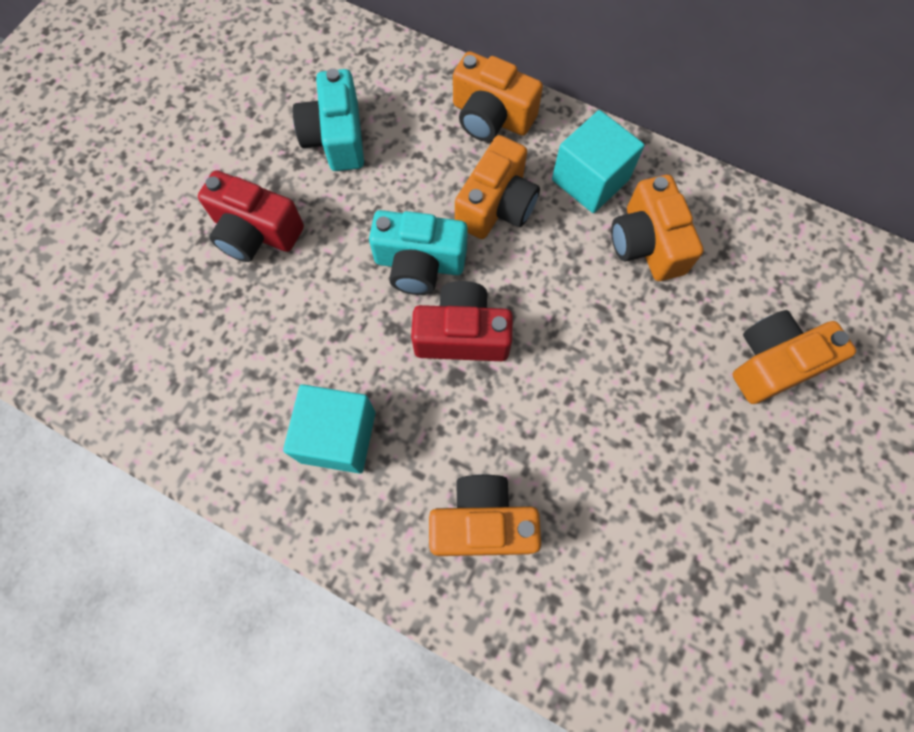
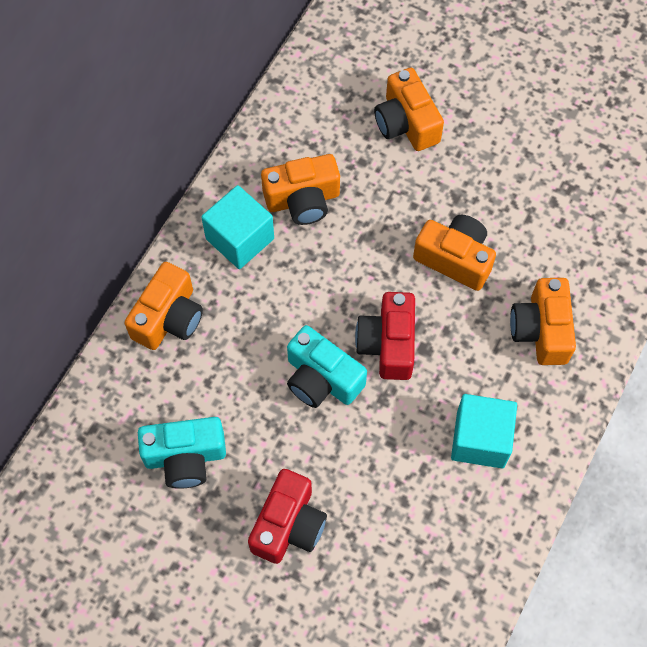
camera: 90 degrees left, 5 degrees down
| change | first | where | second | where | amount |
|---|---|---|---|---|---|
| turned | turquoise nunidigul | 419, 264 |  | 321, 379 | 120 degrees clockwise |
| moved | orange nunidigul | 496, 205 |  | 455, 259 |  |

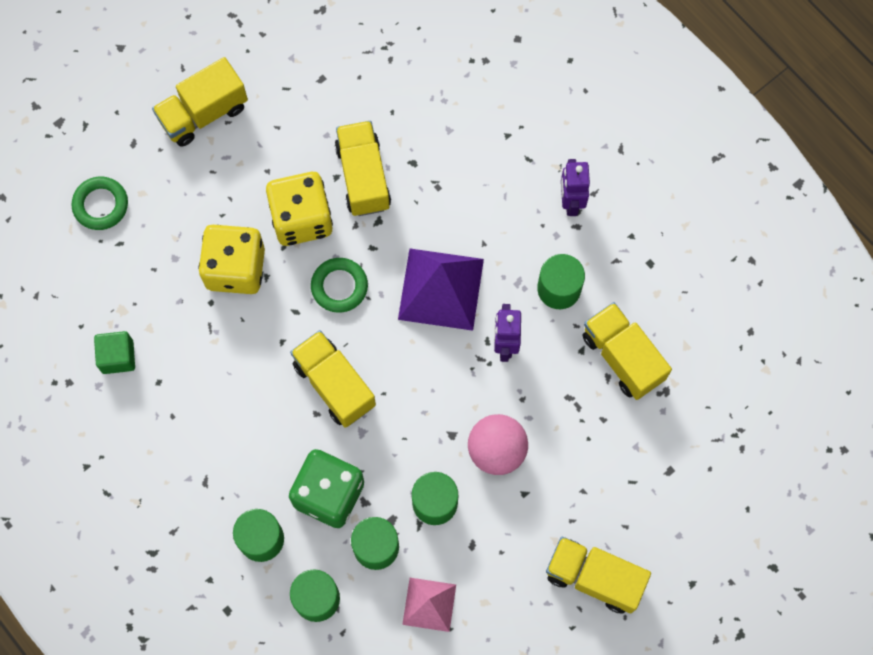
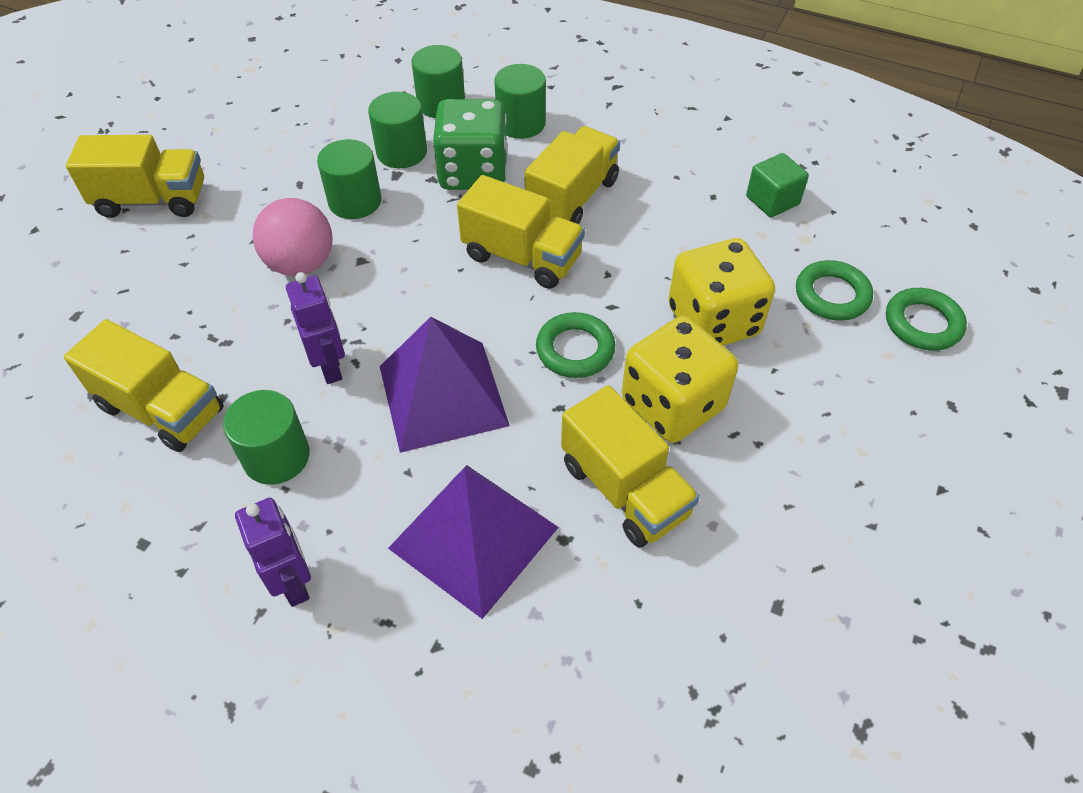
camera: 155 degrees right, 20 degrees down
| change | first | where | second | where | amount |
|---|---|---|---|---|---|
| moved | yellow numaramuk | 203, 113 |  | 572, 198 |  |
| removed | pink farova | 429, 604 |  |  |  |
| added |  |  | purple farova | 474, 537 |  |
| added |  |  | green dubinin | 832, 295 |  |

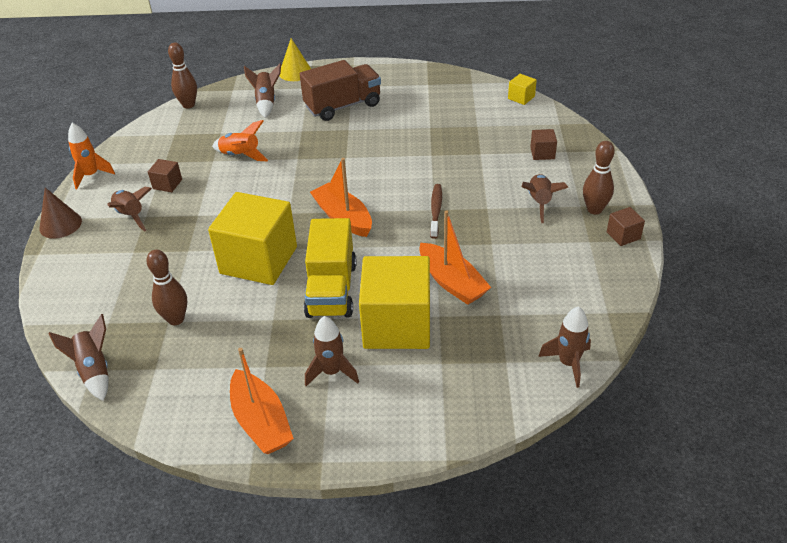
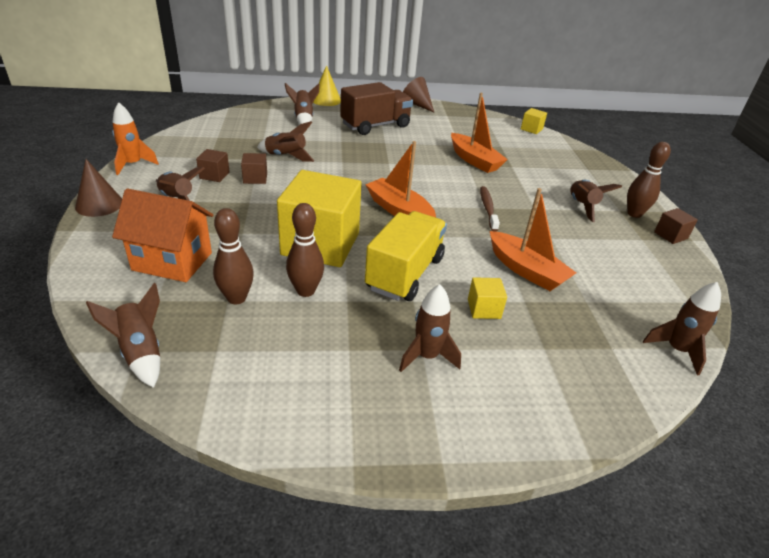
camera: 10 degrees left, 5 degrees down
| change | first | where | second | where | amount |
|---|---|---|---|---|---|
| moved | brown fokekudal | 188, 105 |  | 305, 291 |  |
| recoloured | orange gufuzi | 240, 155 | brown gufuzi | 286, 156 |  |
| moved | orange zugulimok | 261, 422 |  | 474, 160 |  |
| turned | yellow numaramuk | 332, 289 |  | 404, 273 | 150 degrees counterclockwise |
| resized | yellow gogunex | 397, 325 |  | 484, 309 | x0.41 |
| moved | brown gogunex | 542, 153 |  | 255, 178 |  |
| added |  |  | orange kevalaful | 172, 261 |  |
| added |  |  | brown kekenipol | 417, 104 |  |

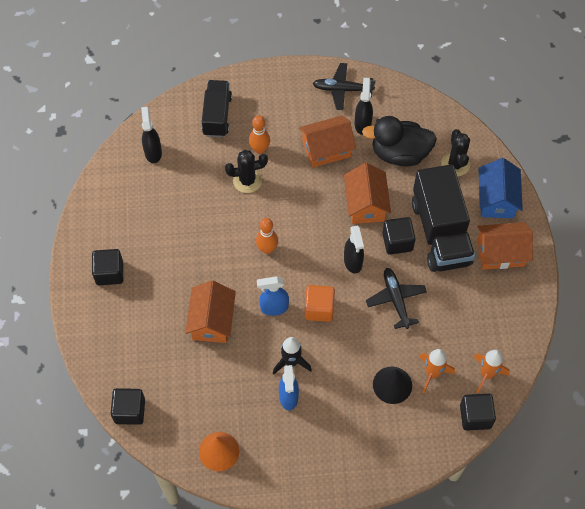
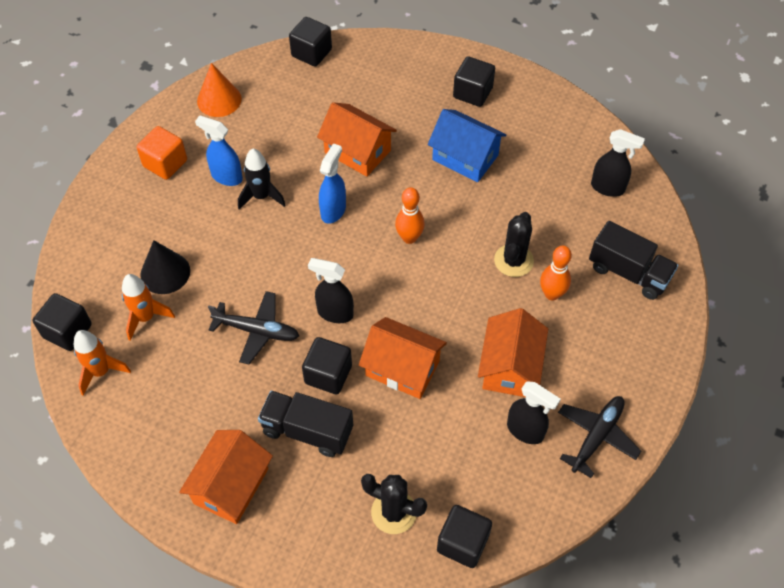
camera: 120 degrees right, 5 degrees down
| change | first | where | second | where | amount |
|---|---|---|---|---|---|
| moved | orange gogunex | 319, 309 |  | 165, 163 |  |
| removed | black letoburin | 399, 154 |  |  |  |
| resized | black numaramuk | 440, 232 |  | 307, 431 | x0.62 |
| moved | blue kevalaful | 496, 199 |  | 465, 157 |  |
| added |  |  | black gogunex | 462, 543 |  |

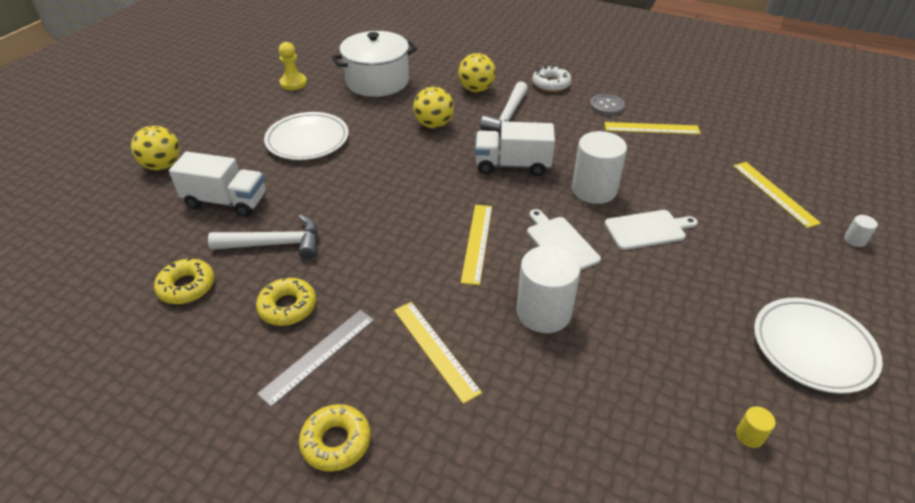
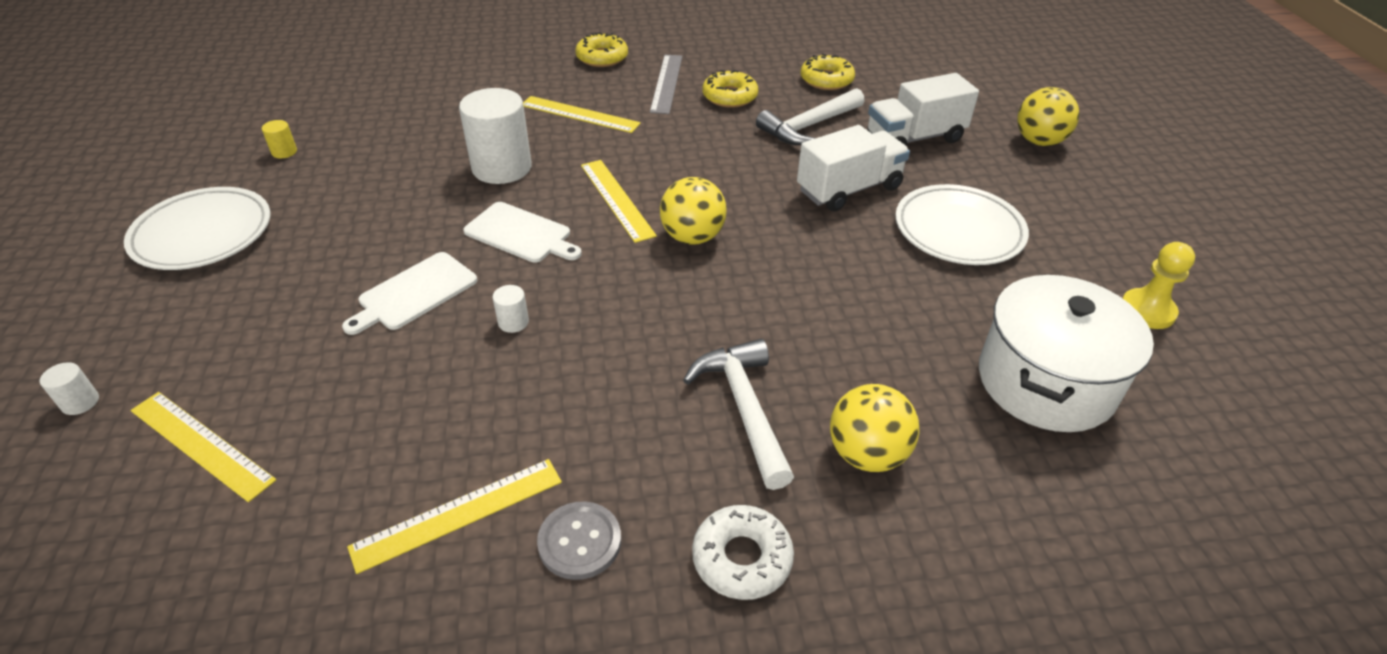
camera: 145 degrees right, 0 degrees up
| change | first | where | second | where | amount |
|---|---|---|---|---|---|
| moved | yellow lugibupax | 434, 125 |  | 692, 237 |  |
| moved | white numaramuk | 512, 165 |  | 849, 189 |  |
| resized | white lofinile | 594, 190 |  | 513, 322 | x0.42 |

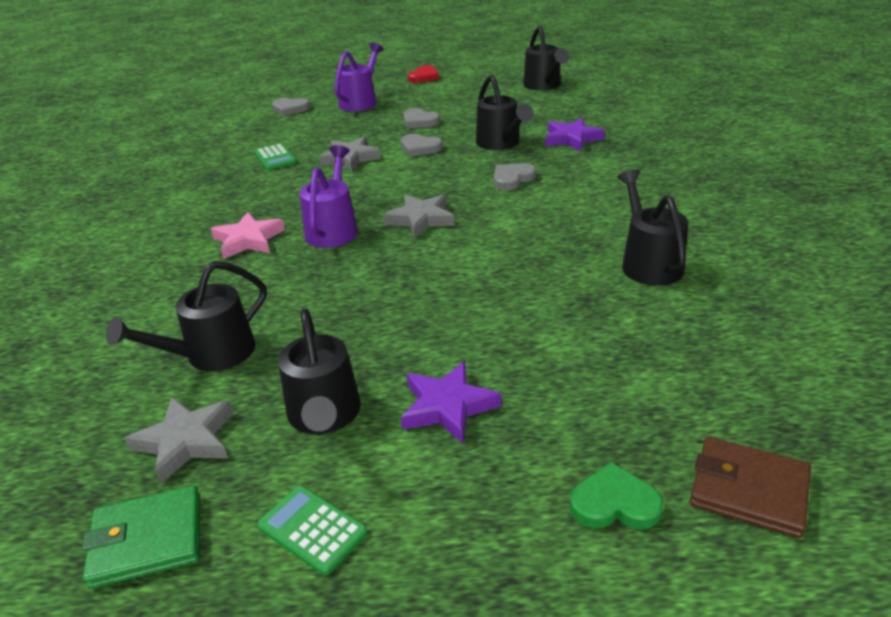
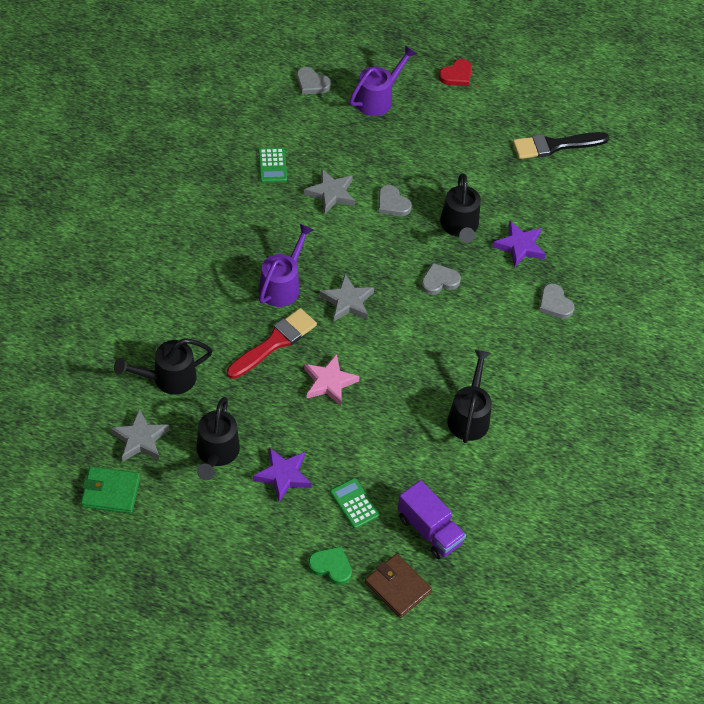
camera: 15 degrees right, 20 degrees up
| change | first | where | second | where | amount |
|---|---|---|---|---|---|
| moved | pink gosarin | 248, 240 |  | 329, 382 |  |
| moved | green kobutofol | 312, 529 |  | 354, 503 |  |
| moved | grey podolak | 419, 121 |  | 554, 303 |  |
| replaced | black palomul | 544, 86 | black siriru | 555, 146 |  |
| added |  |  | red siriru | 274, 342 |  |
| added |  |  | purple numaramuk | 429, 530 |  |

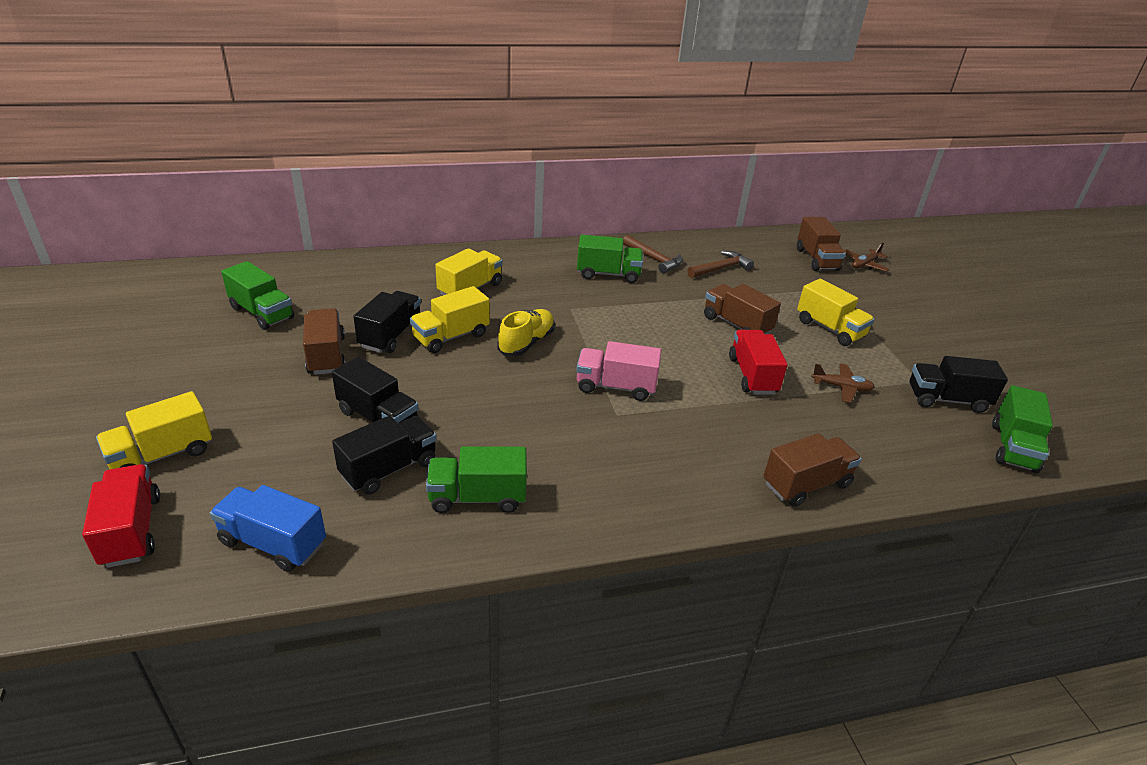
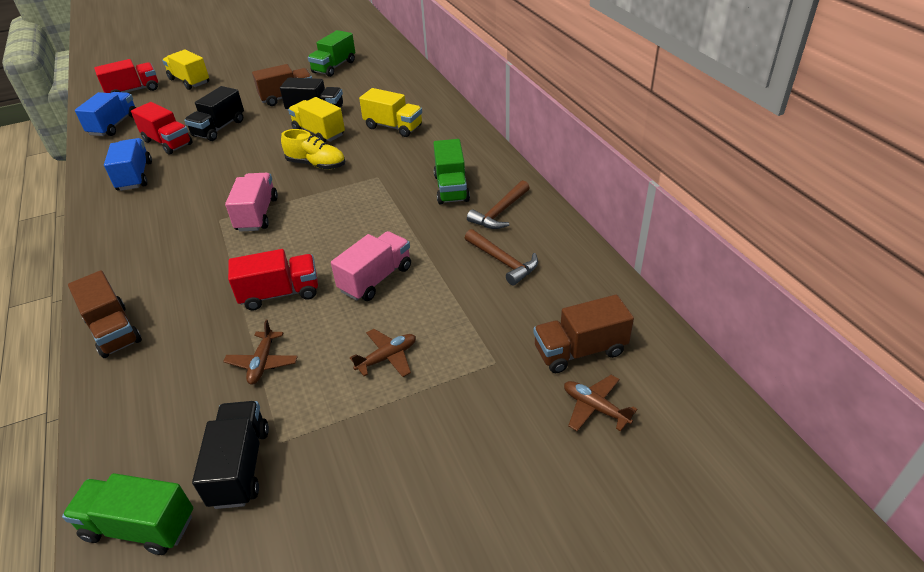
camera: 85 degrees right, 5 degrees up
| change | first | where | second | where | amount |
|---|---|---|---|---|---|
| recoloured | black numaramuk | 389, 469 | red numaramuk | 167, 142 |  |
| recoloured | green numaramuk | 477, 497 | blue numaramuk | 135, 176 |  |
| recoloured | brown numaramuk | 736, 325 | pink numaramuk | 376, 279 |  |
| replaced | yellow numaramuk | 829, 329 | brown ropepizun | 387, 357 |  |

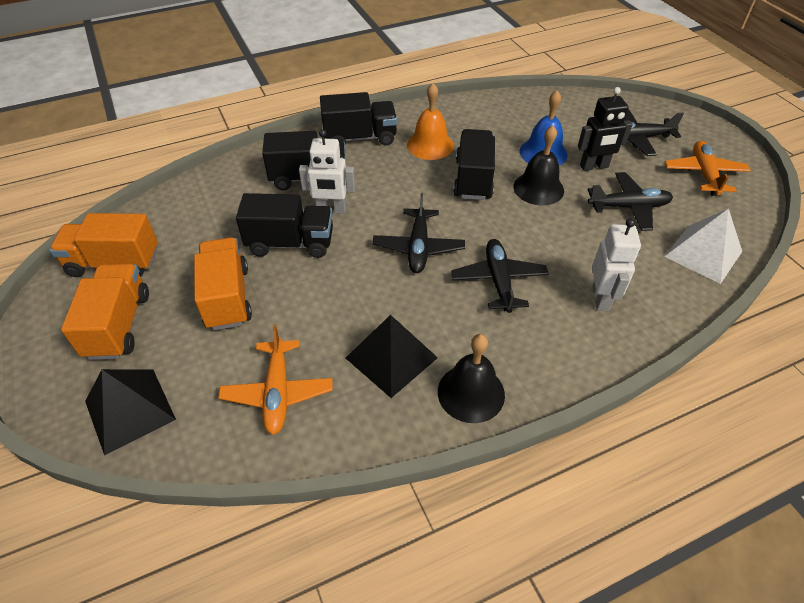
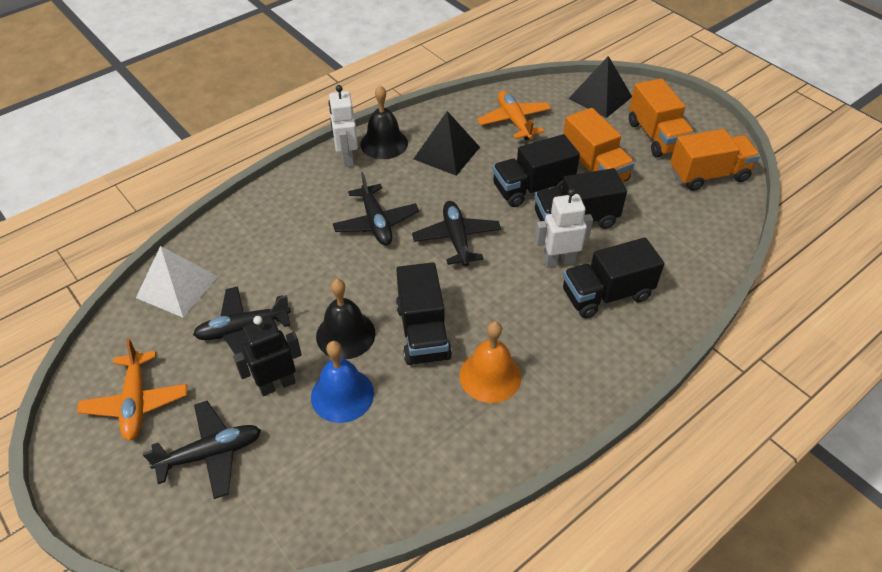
camera: 165 degrees right, 0 degrees up
| change | first | where | second | where | amount |
|---|---|---|---|---|---|
| moved | black numaramuk | 360, 138 |  | 532, 188 |  |
| moved | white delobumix | 601, 298 |  | 347, 158 |  |

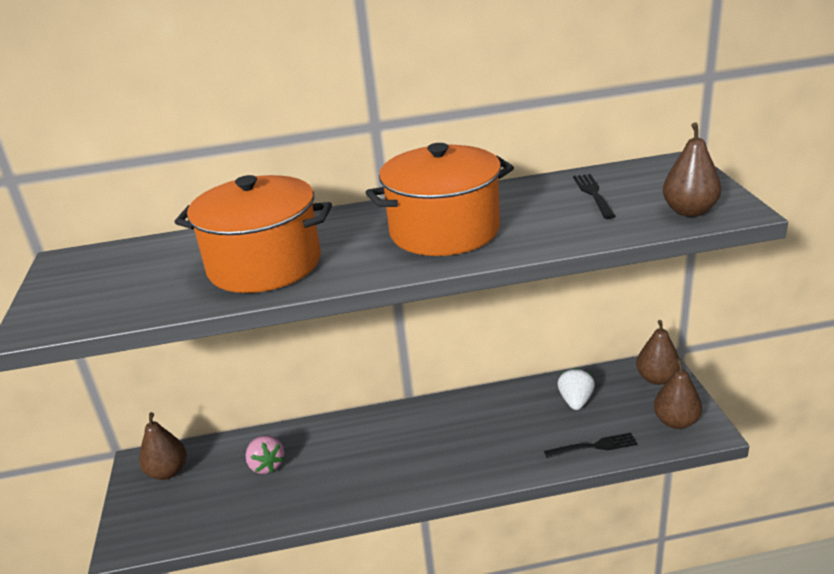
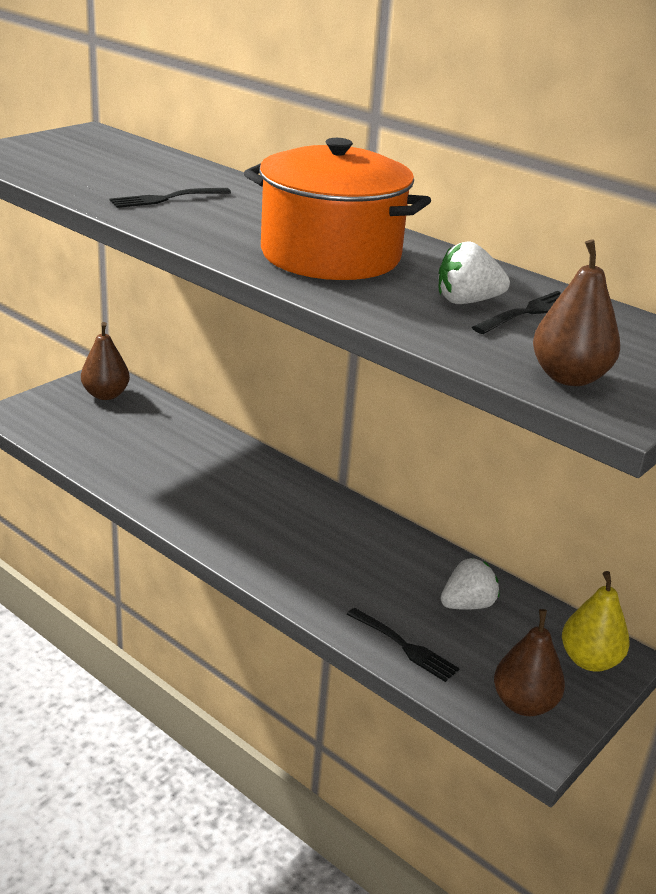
camera: 45 degrees right, 0 degrees up
| change | first | where | second | where | amount |
|---|---|---|---|---|---|
| replaced | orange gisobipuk | 264, 264 | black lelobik | 167, 198 |  |
| removed | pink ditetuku | 266, 465 |  |  |  |
| recoloured | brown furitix | 657, 378 | yellow furitix | 589, 660 |  |
| added |  |  | white ditetuku | 467, 301 |  |

